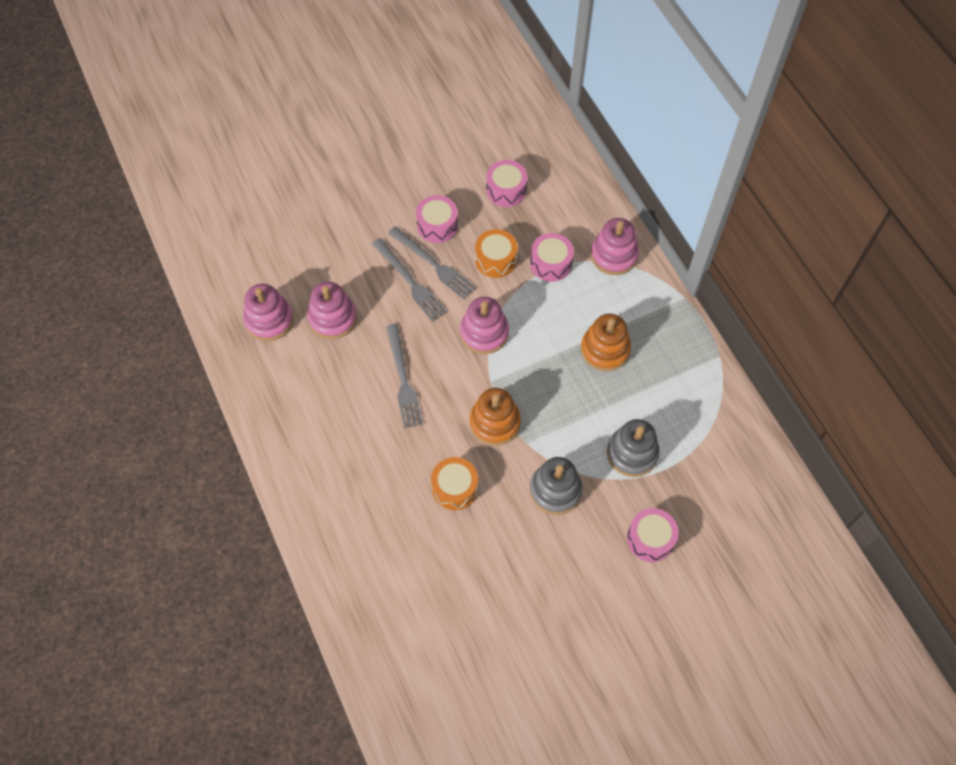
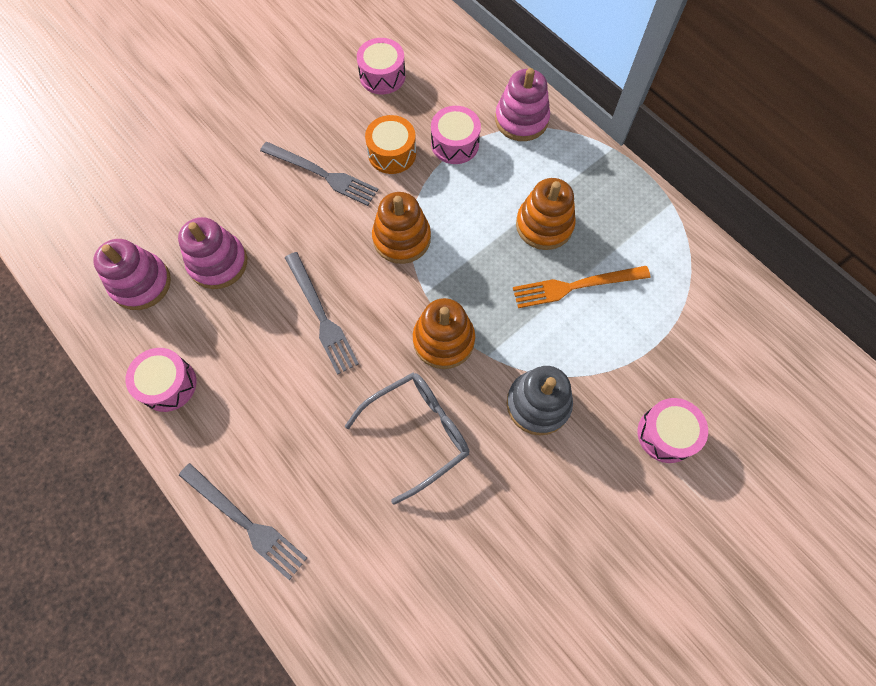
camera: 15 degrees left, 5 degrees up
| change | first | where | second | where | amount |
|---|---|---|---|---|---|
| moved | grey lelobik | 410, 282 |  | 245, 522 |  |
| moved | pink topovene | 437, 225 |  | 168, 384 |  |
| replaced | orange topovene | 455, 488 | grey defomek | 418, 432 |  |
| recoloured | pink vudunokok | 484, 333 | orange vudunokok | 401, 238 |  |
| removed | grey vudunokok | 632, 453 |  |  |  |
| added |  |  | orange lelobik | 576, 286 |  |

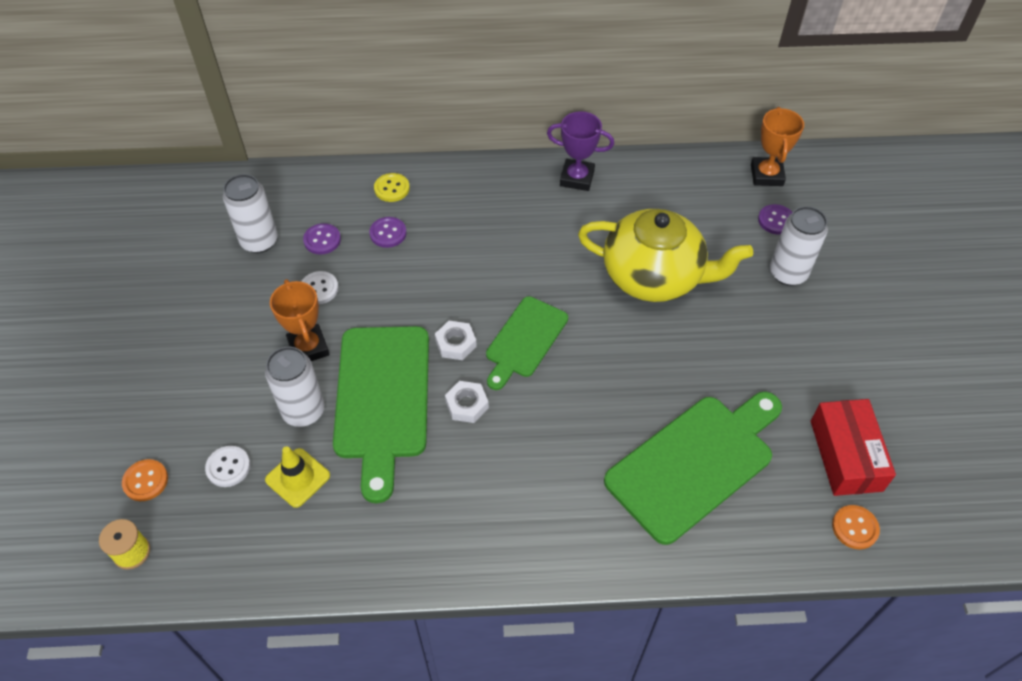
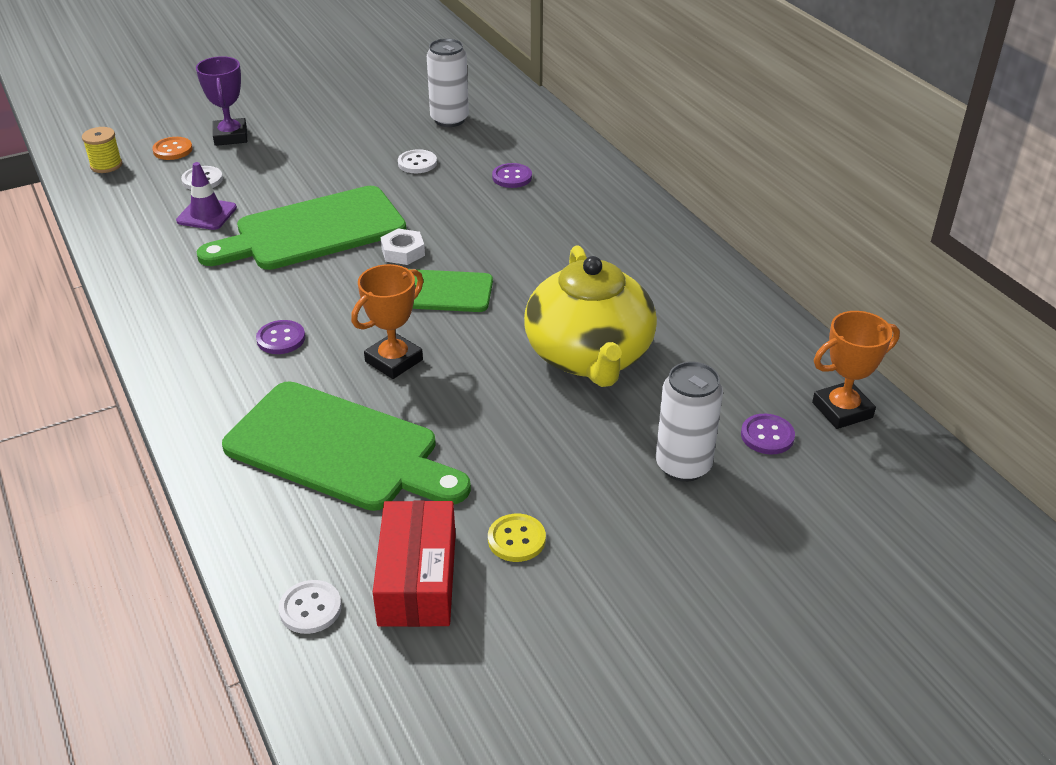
camera: 65 degrees right, 15 degrees down
| change | first | where | second | where | amount |
|---|---|---|---|---|---|
| removed | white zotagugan | 303, 411 |  |  |  |
| recoloured | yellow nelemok | 298, 478 | purple nelemok | 207, 214 |  |
| moved | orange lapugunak | 308, 348 |  | 394, 360 |  |
| moved | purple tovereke | 322, 240 |  | 281, 339 |  |
| moved | yellow tovereke | 392, 188 |  | 516, 539 |  |
| removed | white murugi | 467, 405 |  |  |  |
| moved | purple lapugunak | 577, 178 |  | 231, 136 |  |
| turned | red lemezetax | 845, 455 |  | 417, 579 | 60 degrees counterclockwise |
| recoloured | orange tovereke | 855, 528 | white tovereke | 310, 608 |  |

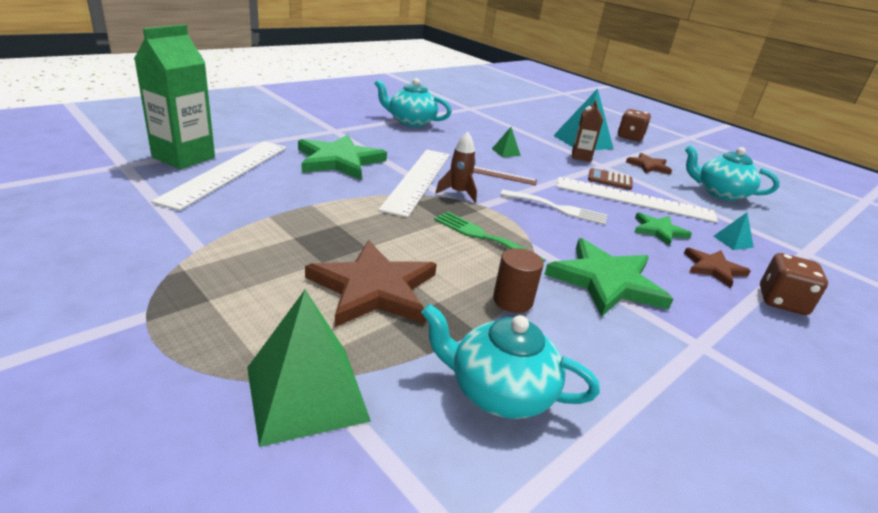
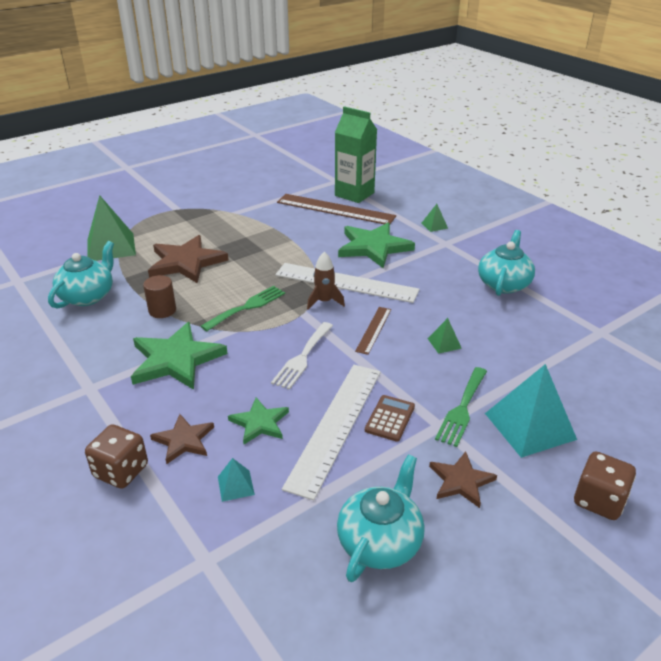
camera: 100 degrees right, 5 degrees up
| change | first | where | second | where | amount |
|---|---|---|---|---|---|
| recoloured | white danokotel | 227, 172 | brown danokotel | 335, 209 |  |
| replaced | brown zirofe | 581, 157 | green lelobik | 462, 409 |  |
| added |  |  | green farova | 434, 225 |  |

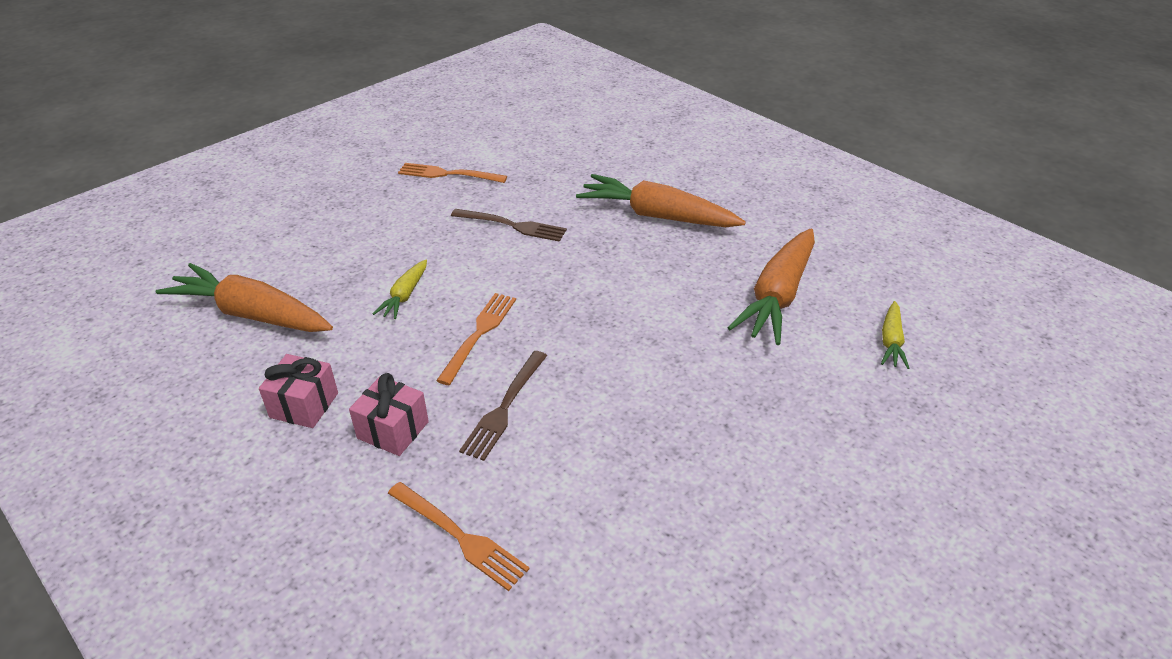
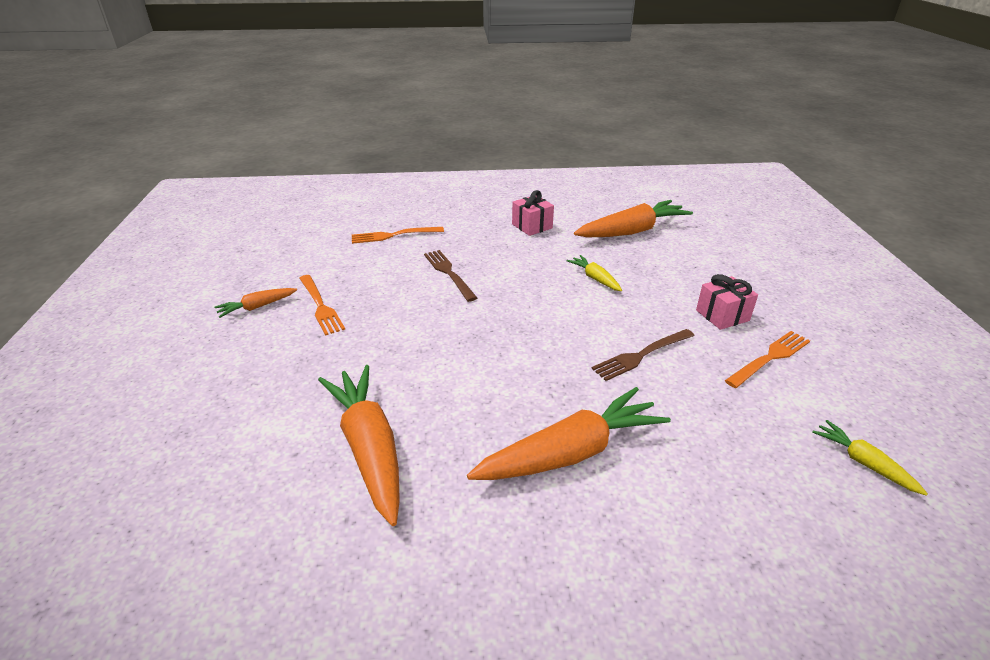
camera: 130 degrees right, 5 degrees down
| change | first | where | second | where | amount |
|---|---|---|---|---|---|
| moved | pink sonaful | 393, 430 |  | 722, 315 |  |
| moved | orange lelobik | 479, 334 |  | 321, 306 |  |
| moved | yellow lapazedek | 891, 342 |  | 863, 462 |  |
| added |  |  | orange lapazedek | 257, 307 |  |

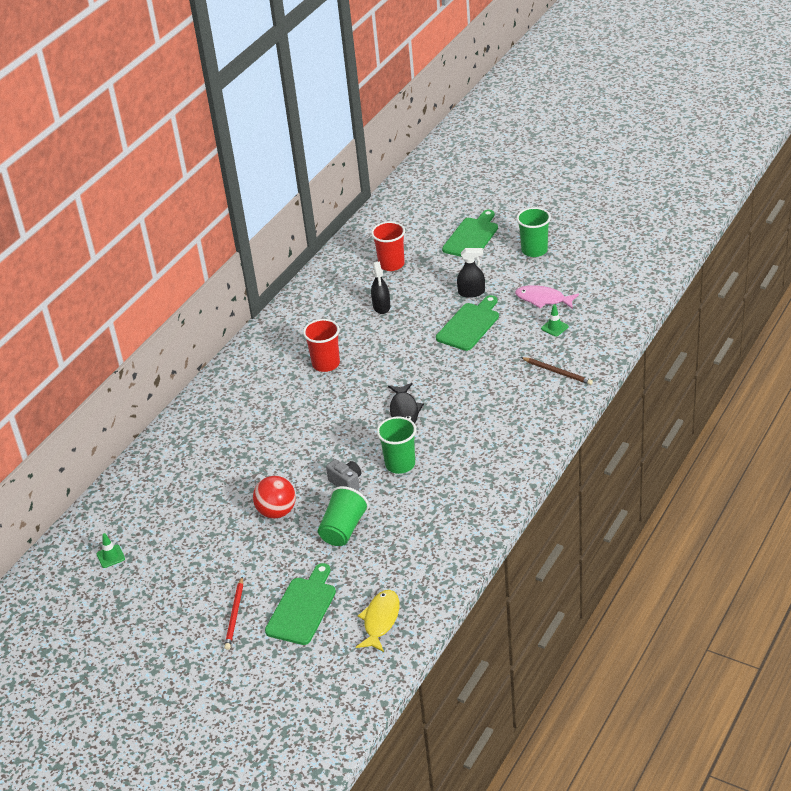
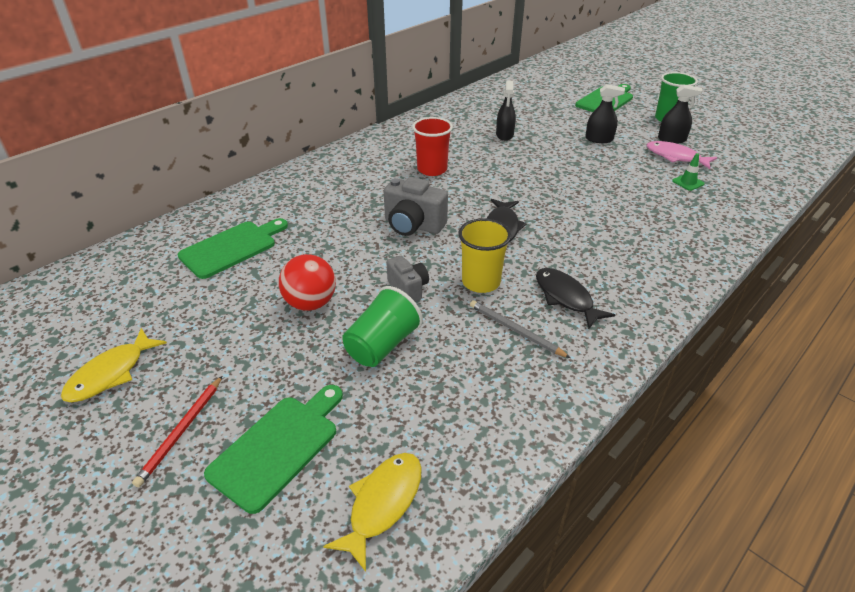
camera: 10 degrees right, 0 degrees up
| change | first | where | second | where | amount |
|---|---|---|---|---|---|
| removed | green nelemok | 110, 556 |  |  |  |
| removed | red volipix | 391, 264 |  |  |  |
| recoloured | green volipix | 400, 464 | yellow volipix | 481, 282 |  |
| moved | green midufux | 469, 325 |  | 232, 248 |  |
| removed | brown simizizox | 557, 372 |  |  |  |
| added |  |  | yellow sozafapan | 111, 373 |  |
| added |  |  | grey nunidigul | 413, 225 |  |
| added |  |  | grey simizizox | 515, 330 |  |
| added |  |  | black sozafapan | 566, 298 |  |
| added |  |  | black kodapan | 671, 139 |  |

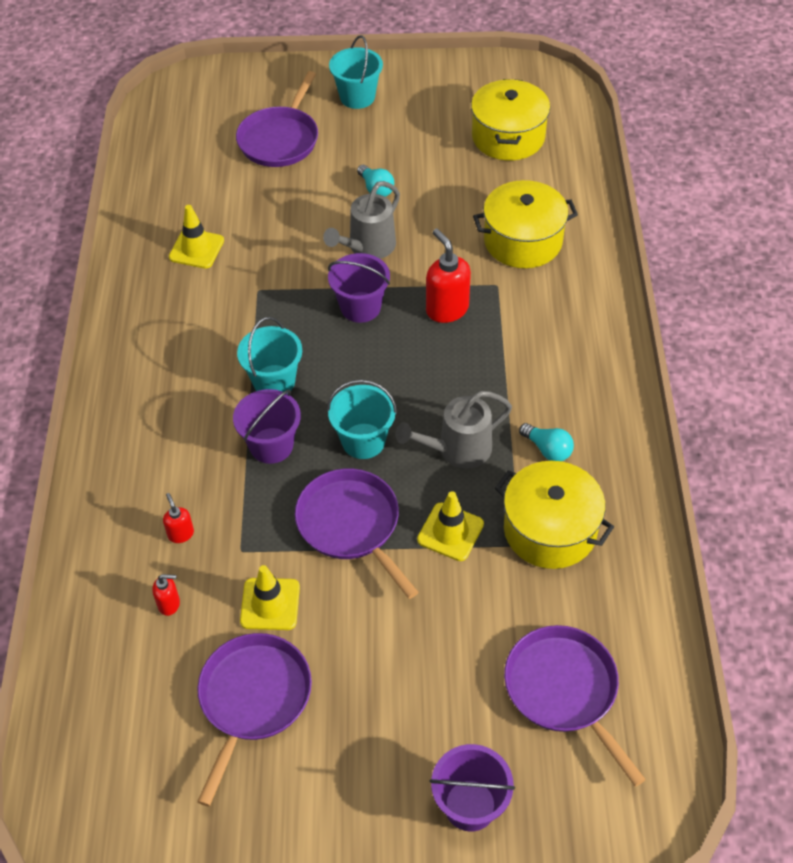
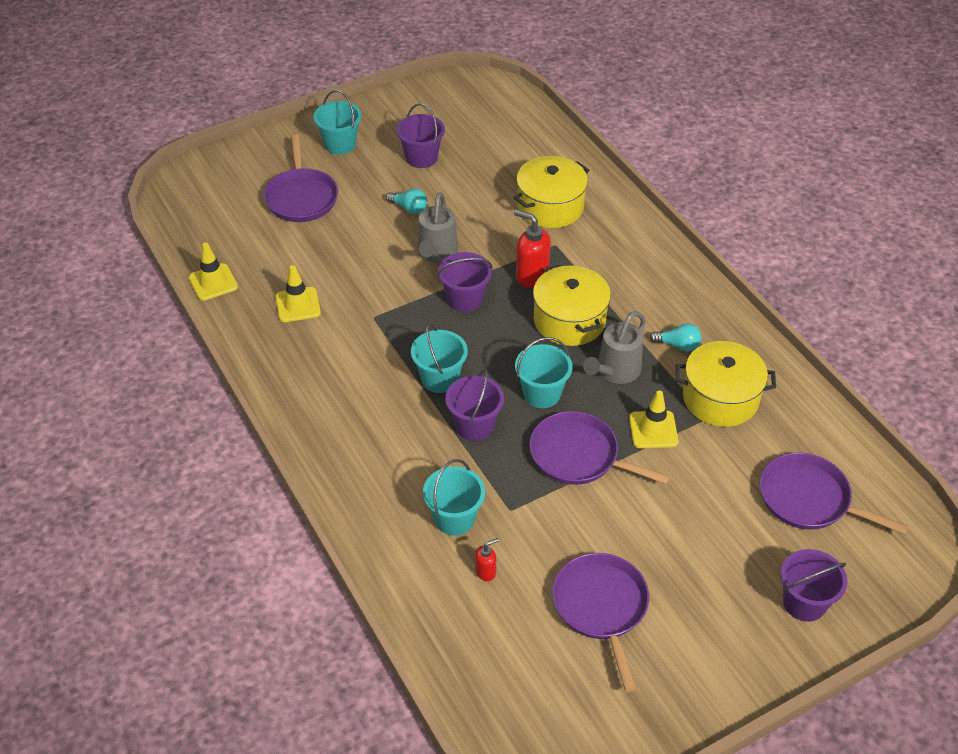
camera: 30 degrees left, 5 degrees down
| change | first | where | second | where | amount |
|---|---|---|---|---|---|
| replaced | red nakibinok | 181, 534 | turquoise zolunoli | 454, 518 |  |
| moved | yellow nelemok | 270, 604 |  | 213, 282 |  |
| moved | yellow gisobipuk | 508, 137 |  | 569, 320 |  |
| added |  |  | purple zolunoli | 421, 158 |  |

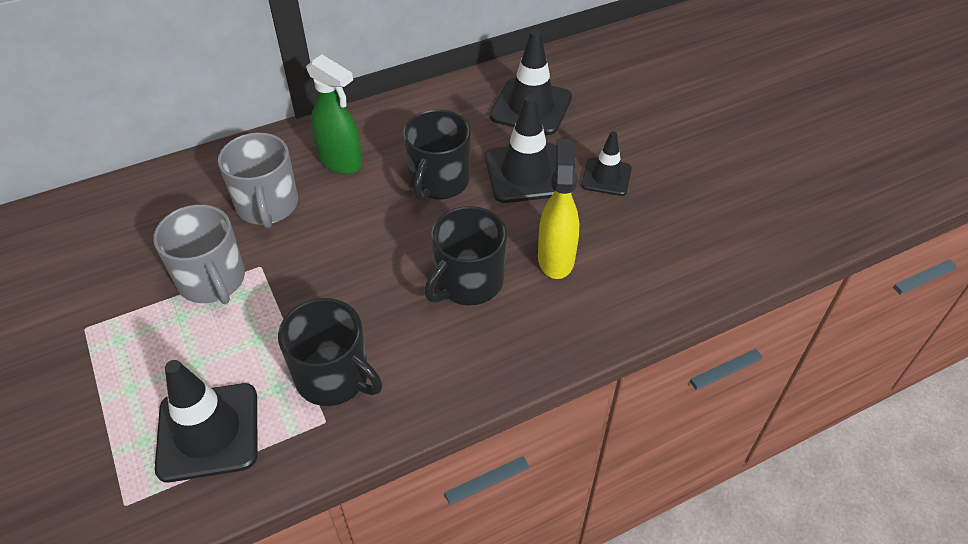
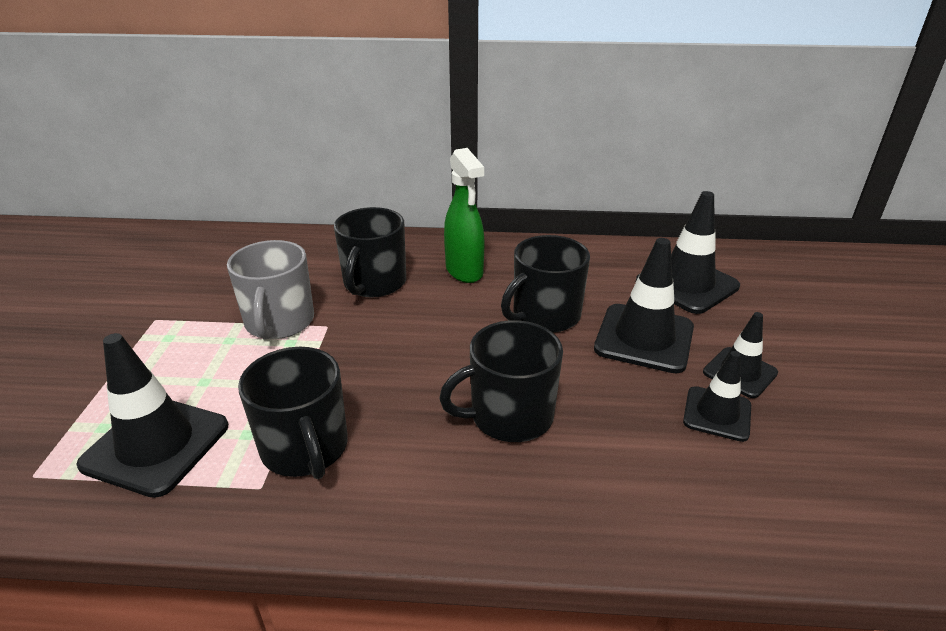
camera: 30 degrees right, 15 degrees down
| change | first | where | second | where | amount |
|---|---|---|---|---|---|
| recoloured | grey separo | 267, 206 | black separo | 374, 283 |  |
| removed | yellow kodapan | 556, 258 |  |  |  |
| added |  |  | black nelemok | 717, 414 |  |

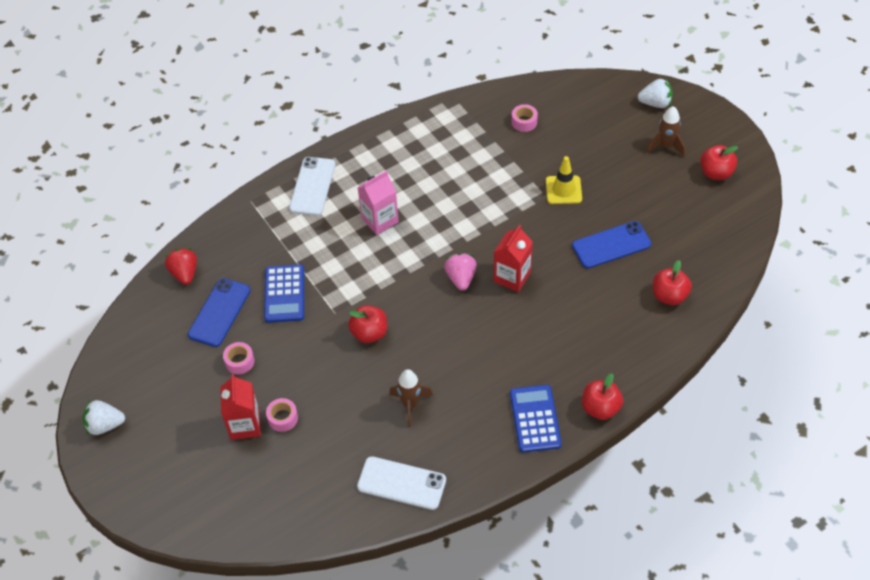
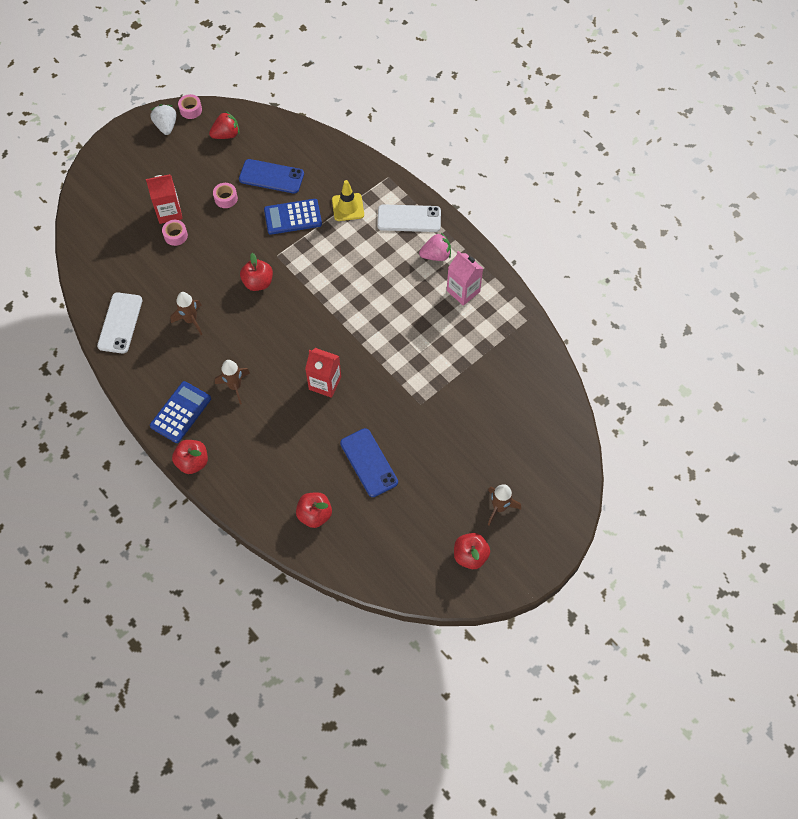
camera: 80 degrees right, 10 degrees up
| change | first | where | second | where | amount |
|---|---|---|---|---|---|
| moved | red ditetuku | 185, 273 |  | 226, 134 |  |
| moved | pink zirofe | 380, 220 |  | 463, 291 |  |
| moved | pink ditetuku | 461, 278 |  | 436, 255 |  |
| turned | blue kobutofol | 535, 419 |  | 180, 412 | 45 degrees counterclockwise |
| moved | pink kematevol | 524, 122 |  | 191, 110 |  |
| moved | yellow nelemok | 563, 190 |  | 348, 207 |  |
| removed | white ditetuku | 655, 103 |  |  |  |
| added |  |  | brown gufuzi | 235, 386 |  |

